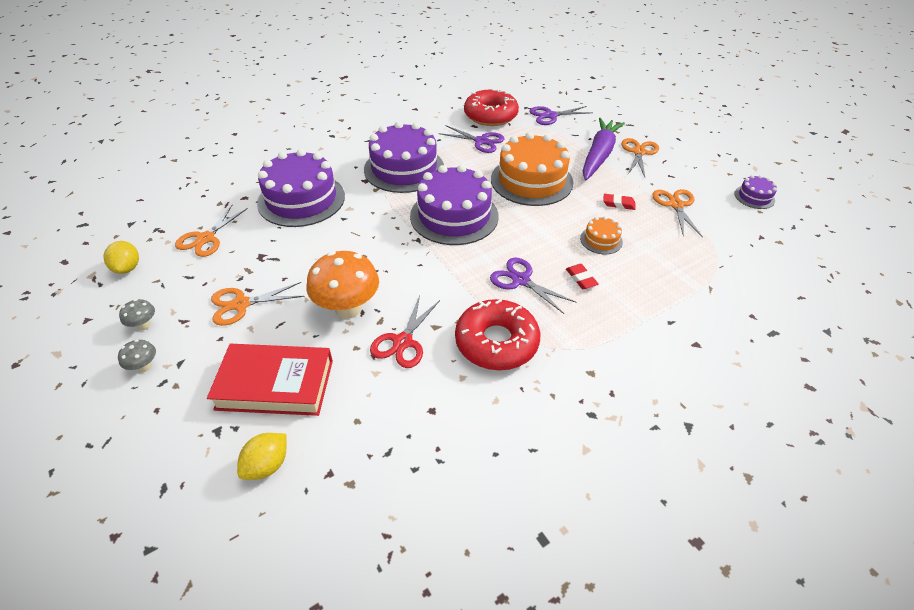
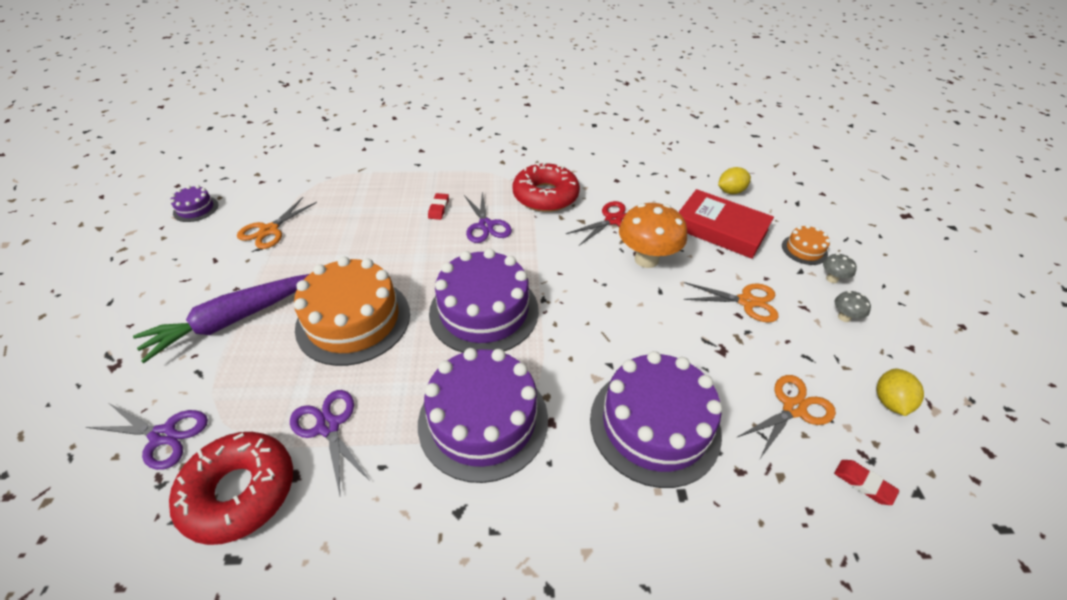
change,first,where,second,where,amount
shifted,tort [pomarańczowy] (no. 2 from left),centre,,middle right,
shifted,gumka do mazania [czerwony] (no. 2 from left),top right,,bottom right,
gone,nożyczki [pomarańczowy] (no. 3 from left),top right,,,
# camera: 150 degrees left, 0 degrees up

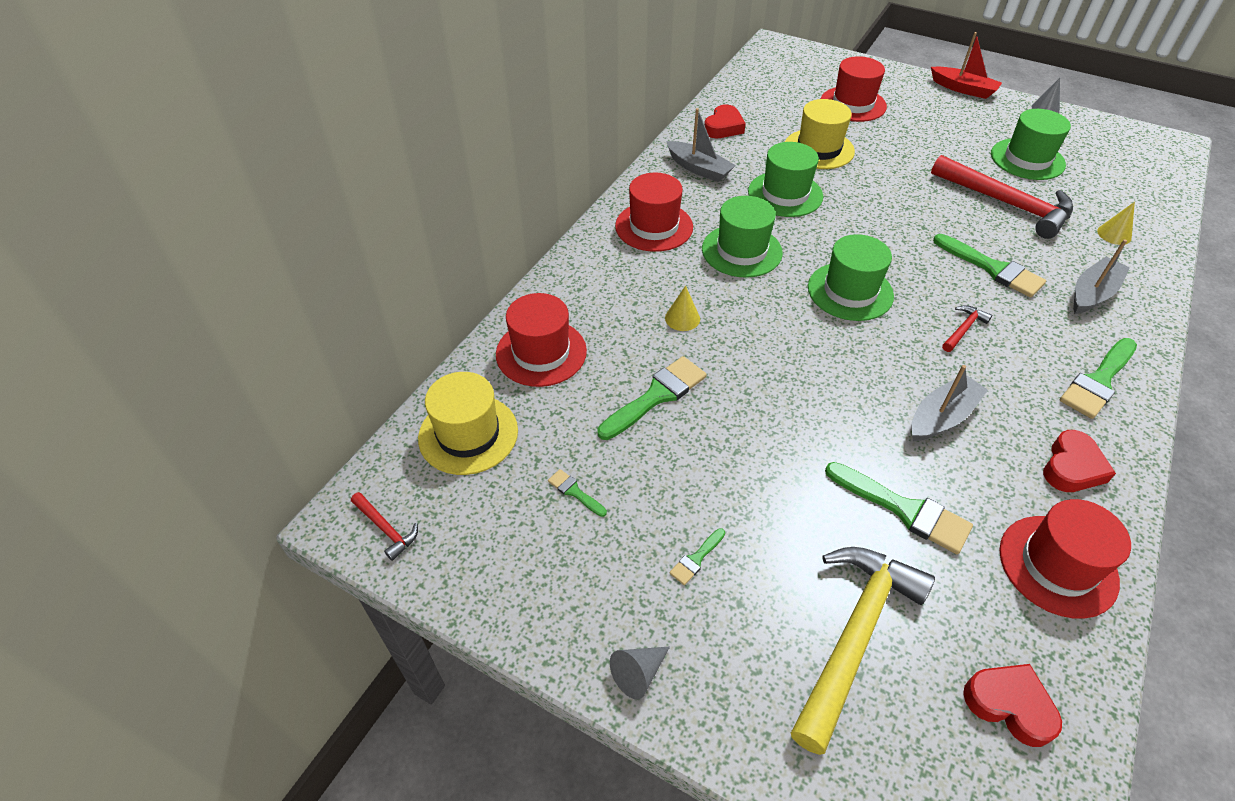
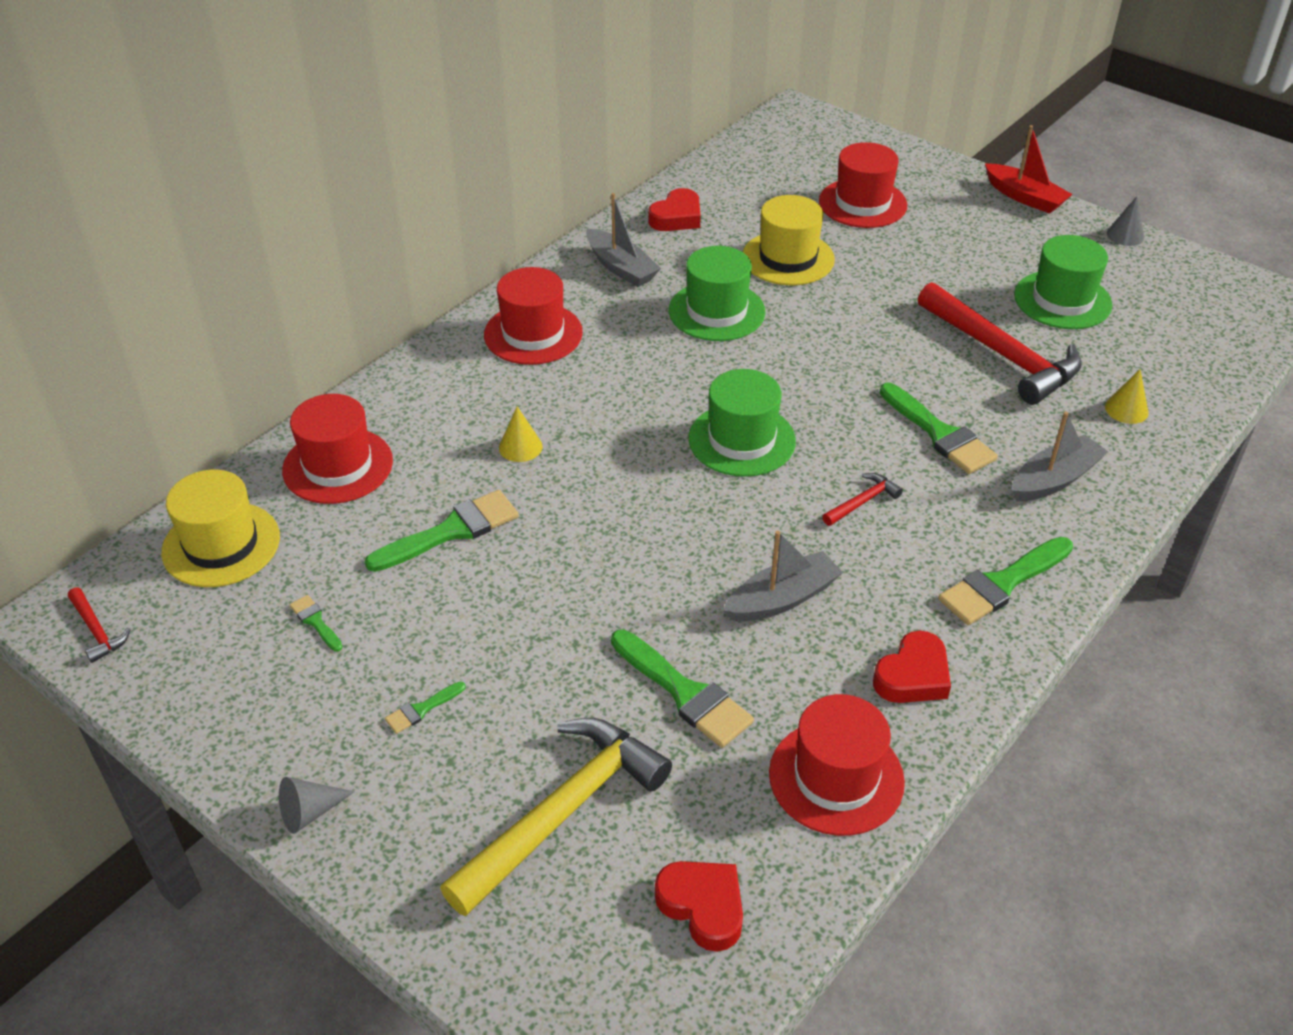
change,first,where,second,where,amount
gone,kapelusz [zielony] (no. 1 from left),top centre,,,
# camera: 10 degrees right, 5 degrees down

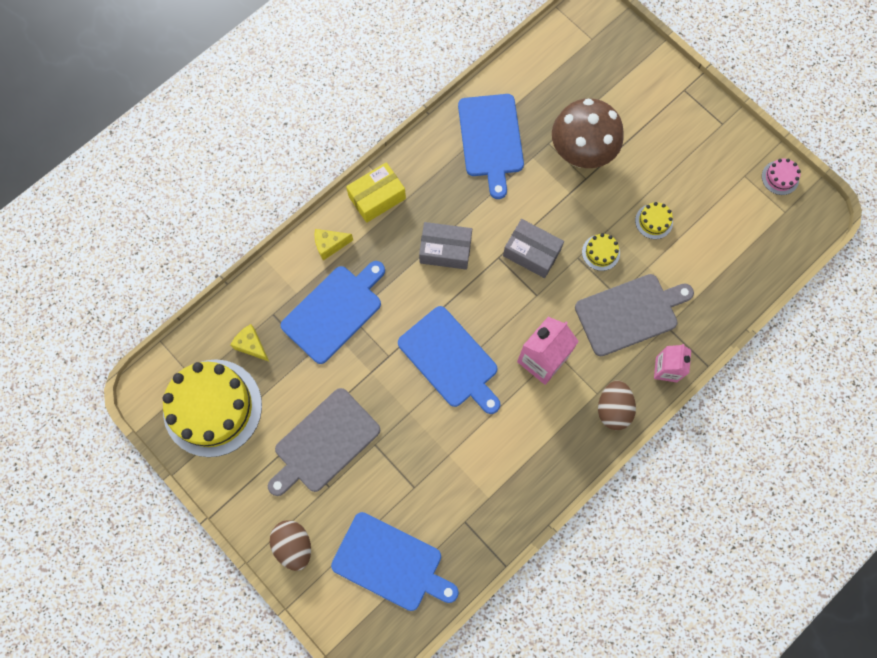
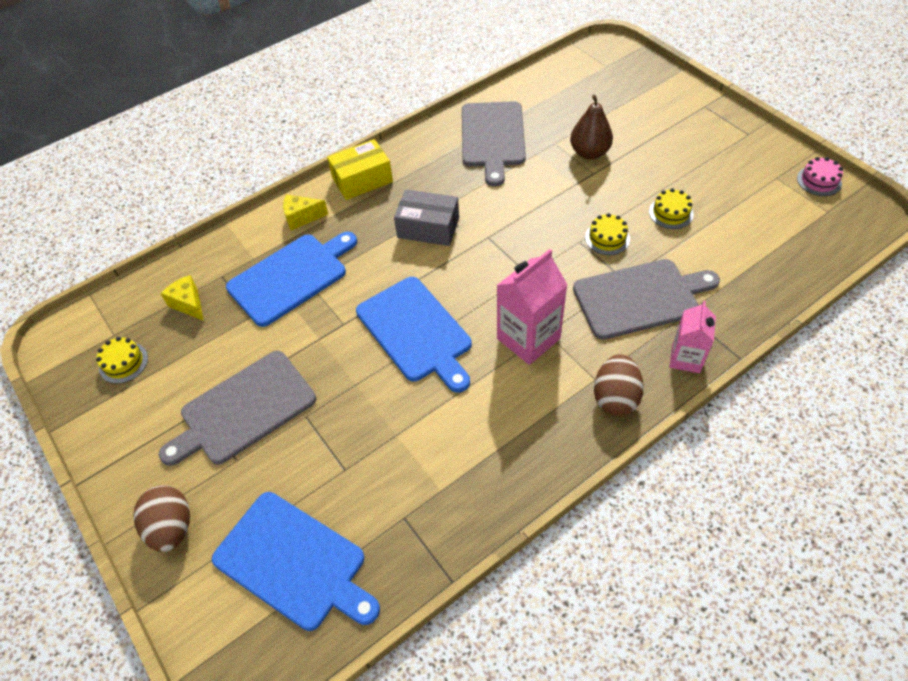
change,first,where,second,where,amount
scaled,tort [żółty] (no. 1 from left),middle left,,middle left,x0.41
repainted,deska do krojenia [niebieski] (no. 4 from left),top centre,deska do krojenia [szary] (no. 2 from left),top centre,
gone,pudełko [szary] (no. 2 from left),centre,,,
swapped,grzyb [brązowy],top right,gruszka [brązowy],top centre,
# camera: 10 degrees right, 20 degrees down

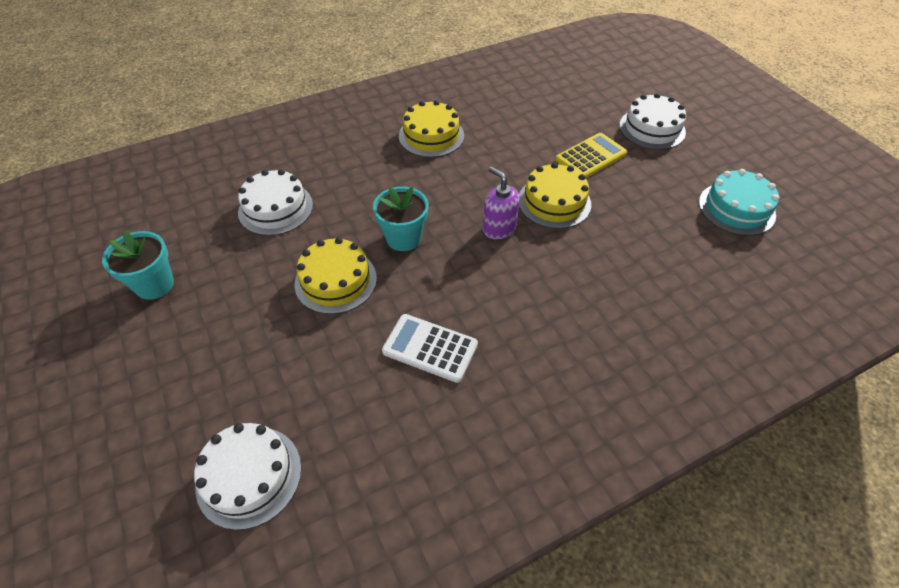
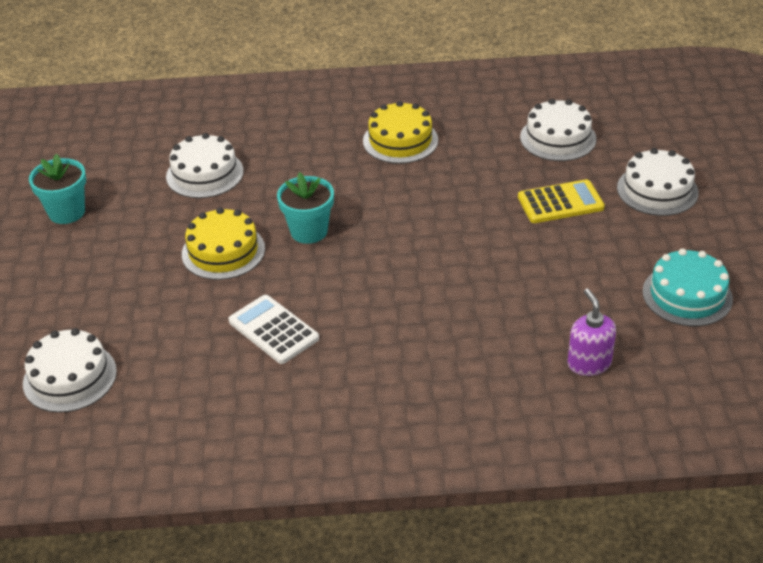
change,first,where,second,where,amount
shifted,dozownik mydła [fioletowy],centre,,middle right,
gone,tort [żółty] (no. 3 from left),centre,,,
new,,,tort [biały] (no. 3 from left),top right,
# camera: 25 degrees right, 10 degrees down

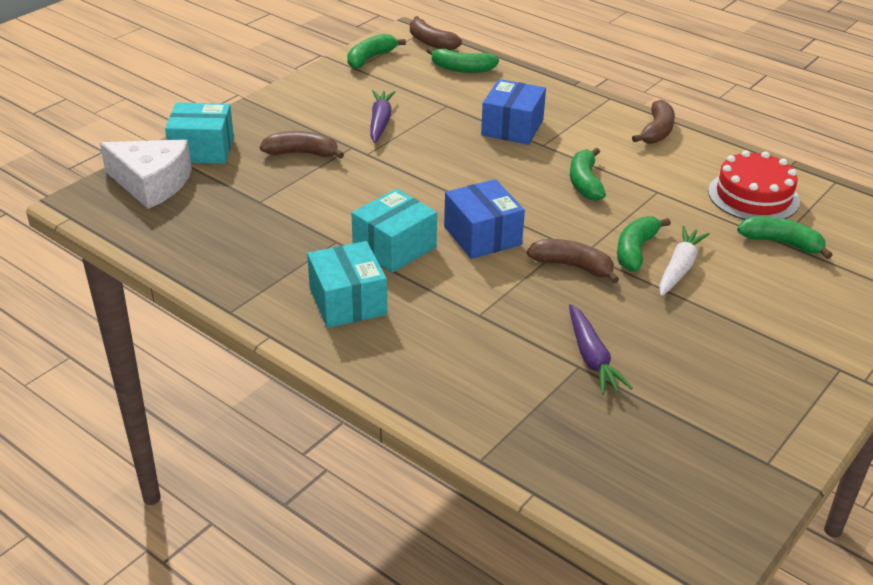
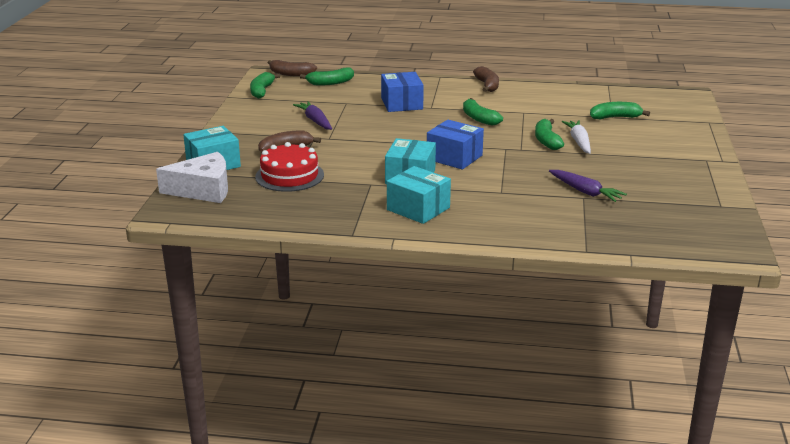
change,first,where,second,where,amount
gone,banan [brązowy] (no. 3 from left),centre,,,
shifted,tort [czerwony],top right,,centre,
# camera: 30 degrees left, 10 degrees down

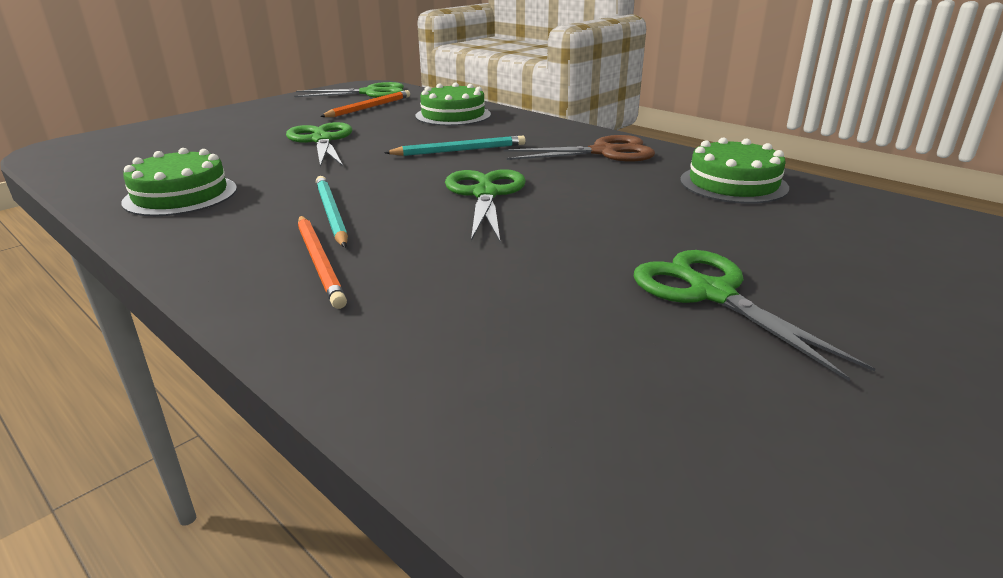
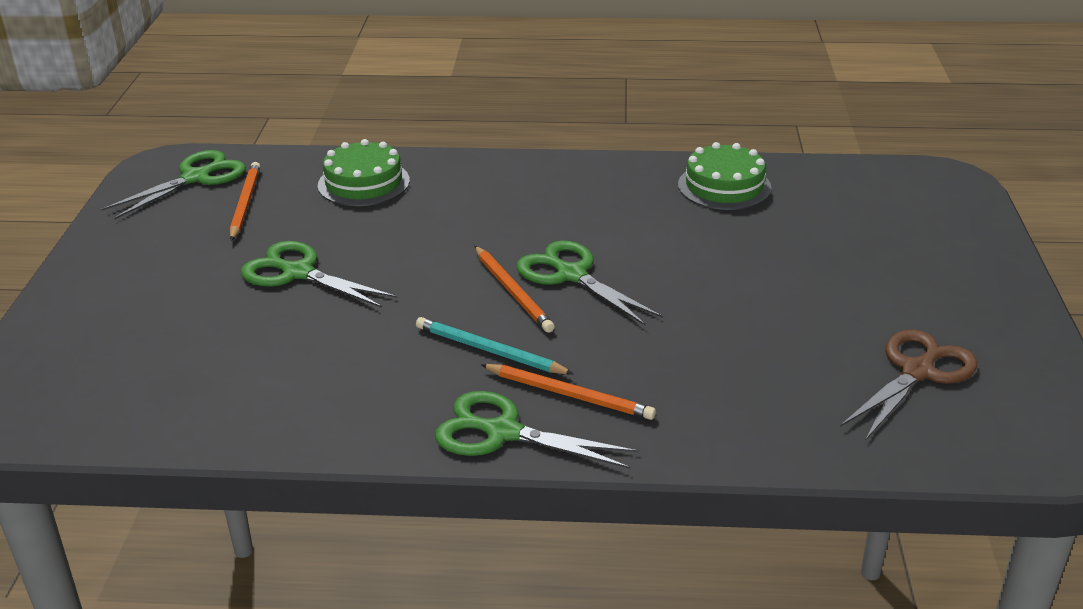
change,first,where,second,where,amount
gone,tort [zielony] (no. 1 from left),top left,,,
gone,ołówek [turkusowy] (no. 2 from left),top centre,,,
shifted,nożyczki [brązowy],top centre,,middle right,
shifted,nożyczki [zielony] (no. 4 from left in the first image),middle right,nożyczki [zielony] (no. 3 from left),bottom centre,
new,,,ołówek [pomarańczowy] (no. 2 from left),centre,
# camera: 40 degrees left, 5 degrees up

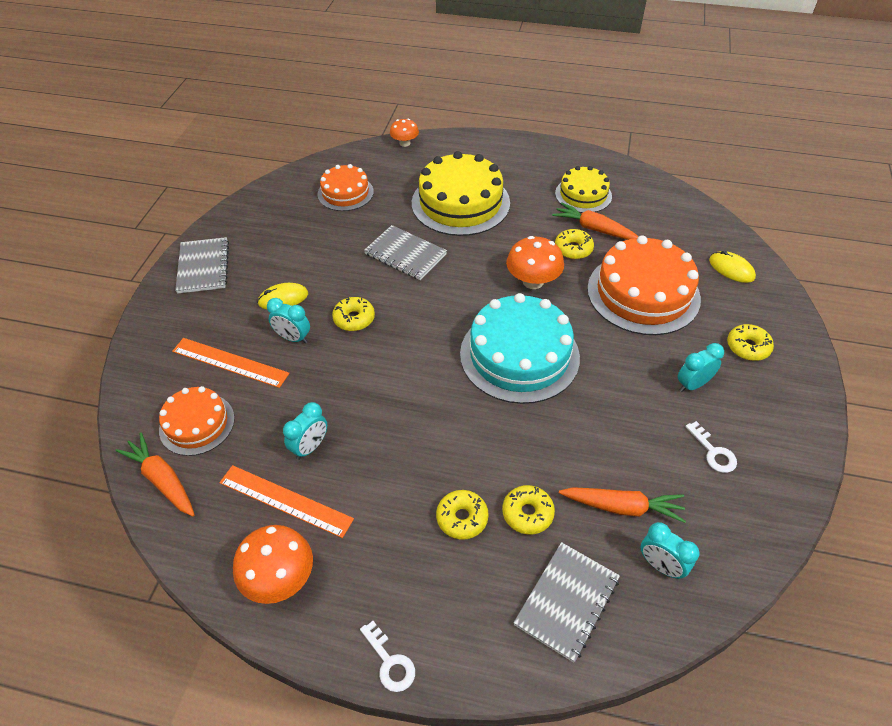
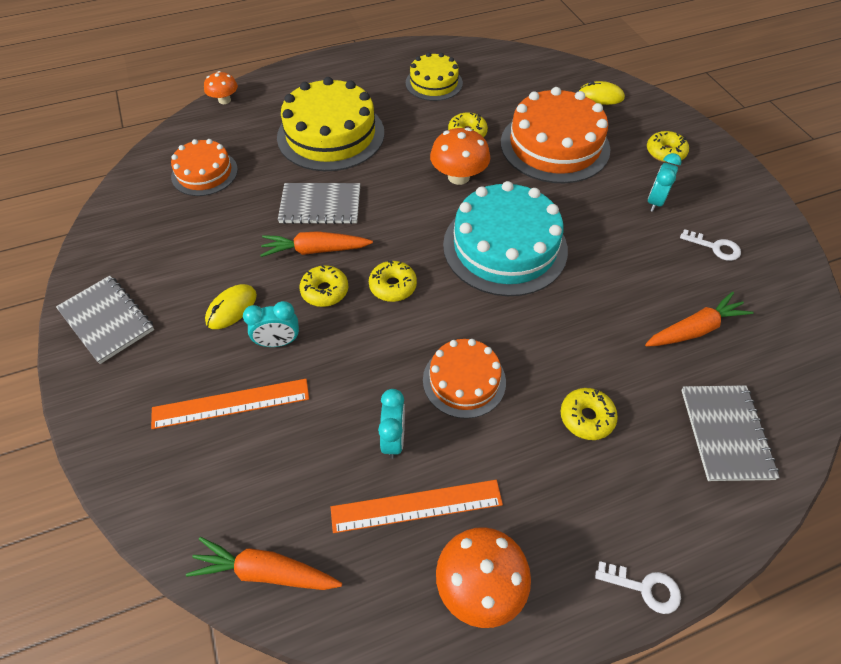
change,first,where,second,where,amount
shifted,tort [pomarańczowy] (no. 1 from left in the first image),middle left,tort [pomarańczowy] (no. 2 from left),centre,
shifted,donut [żółty] (no. 3 from left in the first image),bottom centre,donut [żółty] (no. 2 from left),centre,
shifted,marchewka [pomarańczowy] (no. 2 from left),top right,,centre,
gone,budzik [turkusowy] (no. 3 from left),bottom right,,,
# camera: 35 degrees left, 5 degrees up

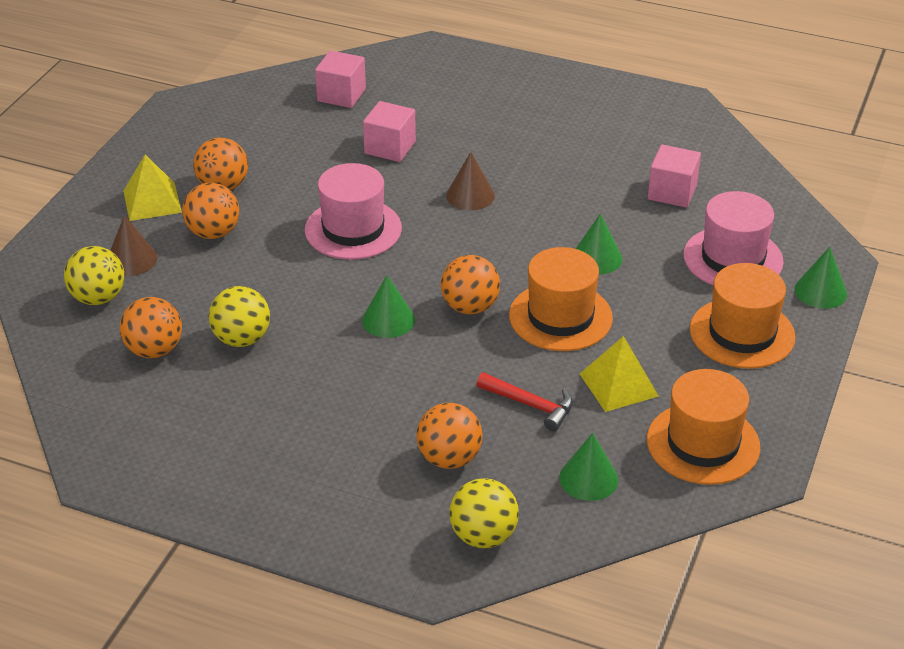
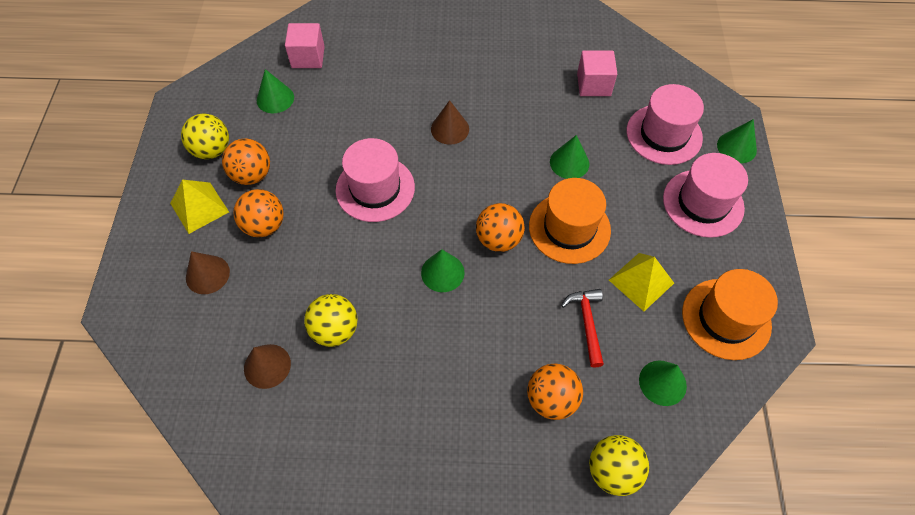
change,first,where,second,where,amount
shifted,piłka [żółty] (no. 1 from left),middle left,,top left,
swapped,piłka [pomarańczowy] (no. 1 from left),middle left,stożek [brązowy] (no. 2 from left),bottom left,
gone,sześcian [różowy] (no. 2 from left),top centre,,,
rotated,młotek [czerwony],centre,,centre,105 degrees counterclockwise
repainted,kapelusz [pomarańczowy] (no. 3 from left),middle right,kapelusz [różowy] (no. 3 from left),middle right,
new,,,stożek [zielony] (no. 1 from left),top left,
# camera: 20 degrees left, 20 degrees up

